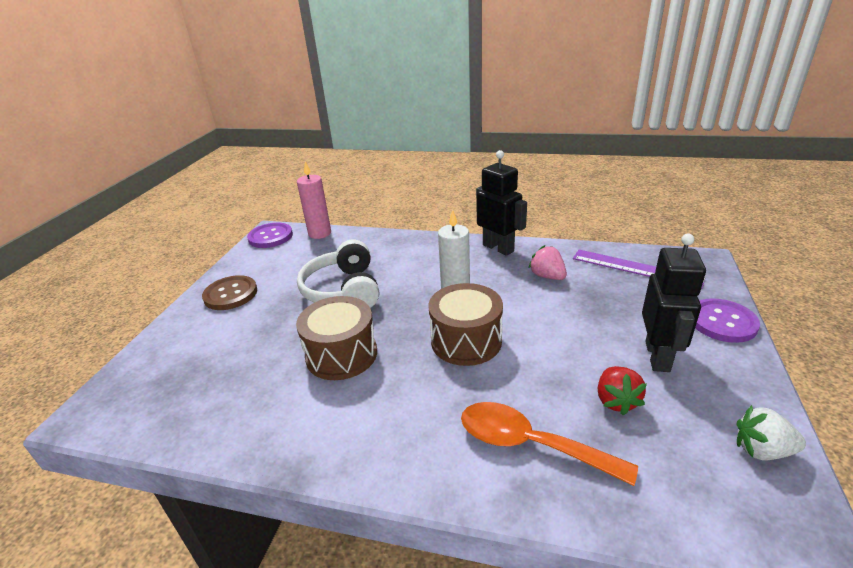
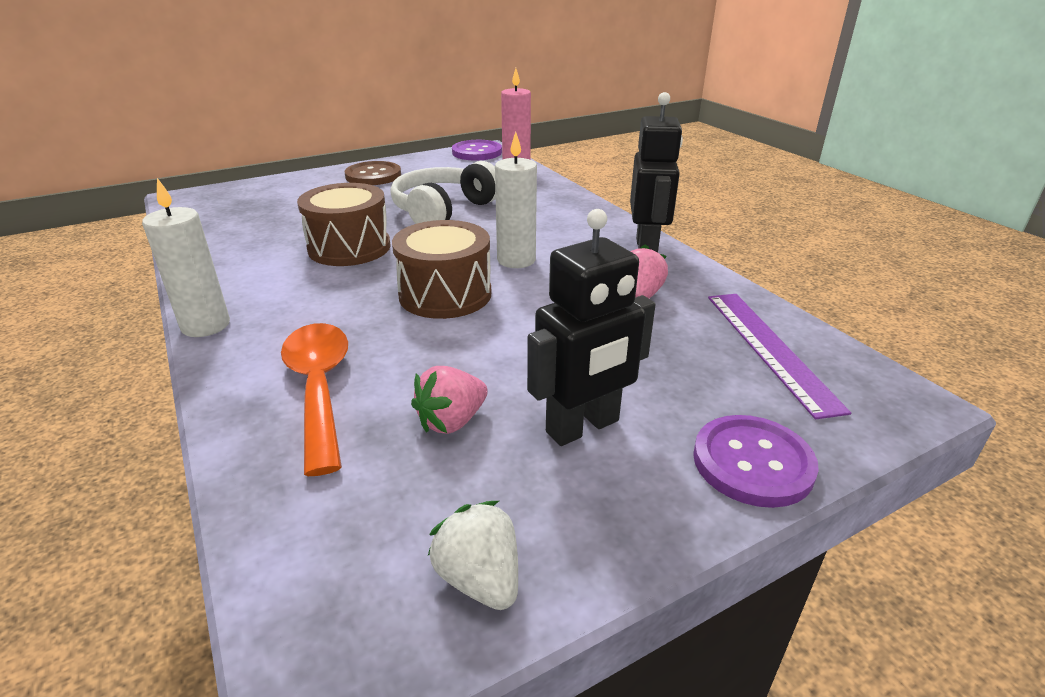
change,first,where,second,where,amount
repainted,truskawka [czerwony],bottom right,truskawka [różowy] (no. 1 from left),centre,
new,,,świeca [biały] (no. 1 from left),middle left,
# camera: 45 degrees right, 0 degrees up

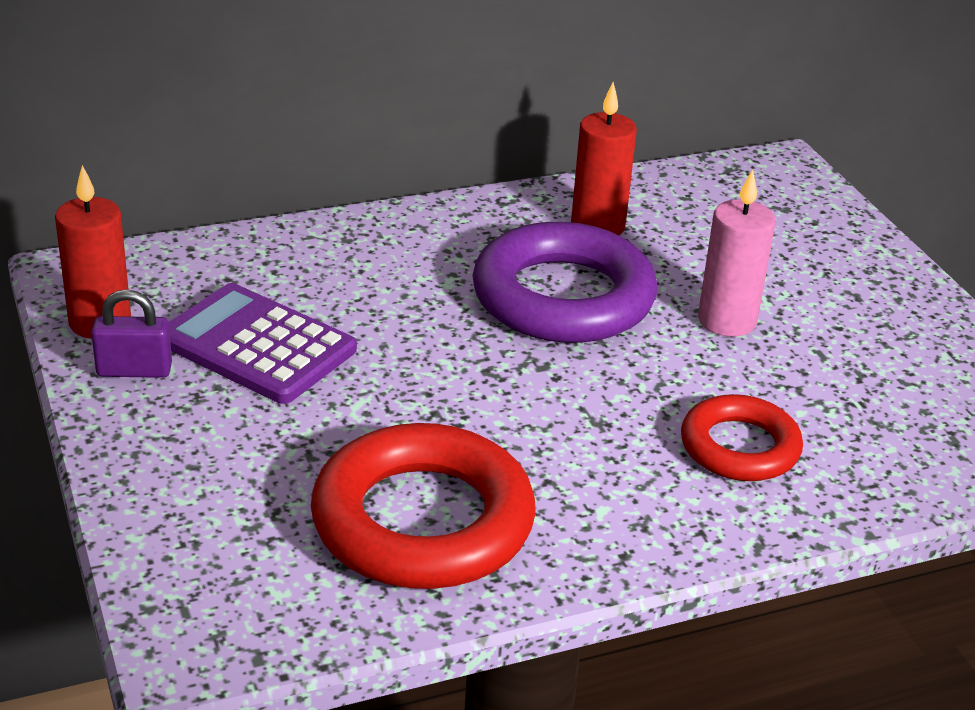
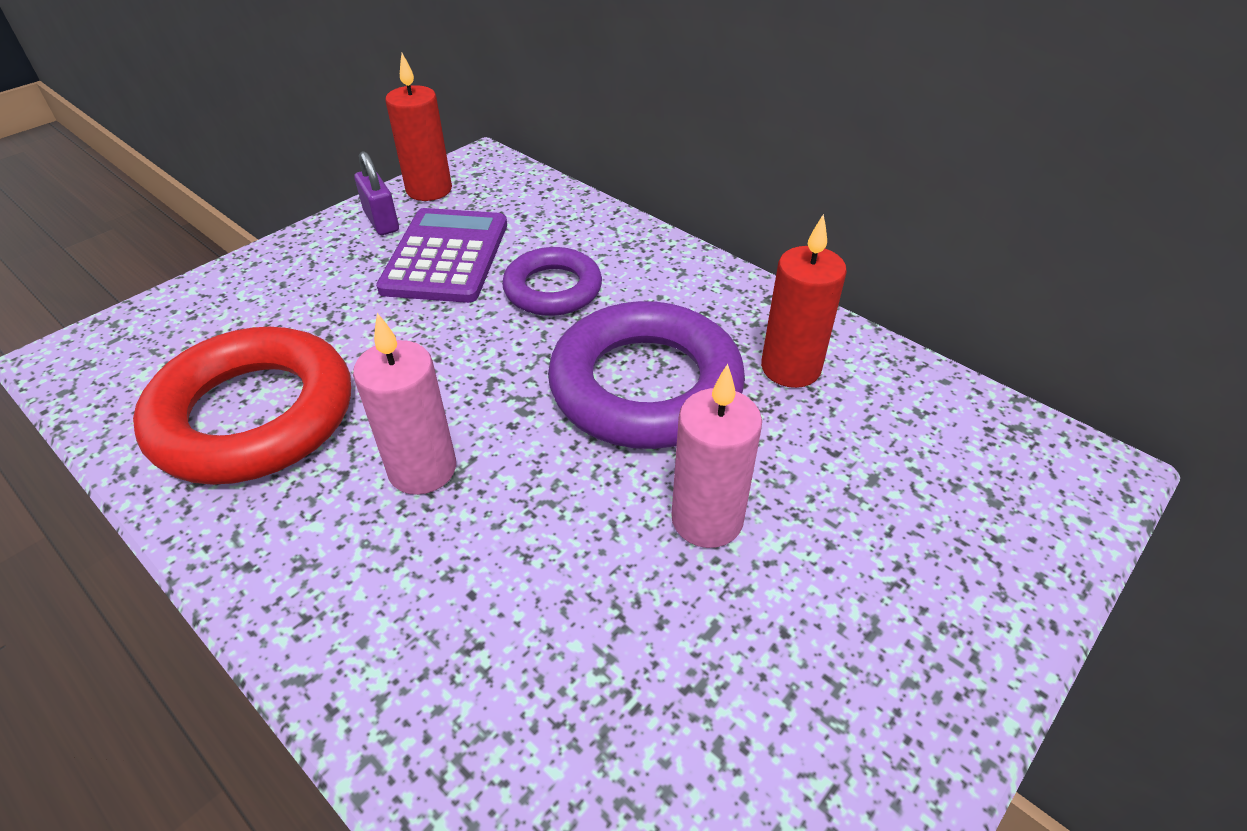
change,first,where,second,where,amount
gone,pierścień [czerwony] (no. 2 from left),middle right,,,
new,,,świeca [różowy] (no. 1 from left),middle left,
new,,,pierścień [fioletowy] (no. 1 from left),centre,
# camera: 65 degrees right, 10 degrees up

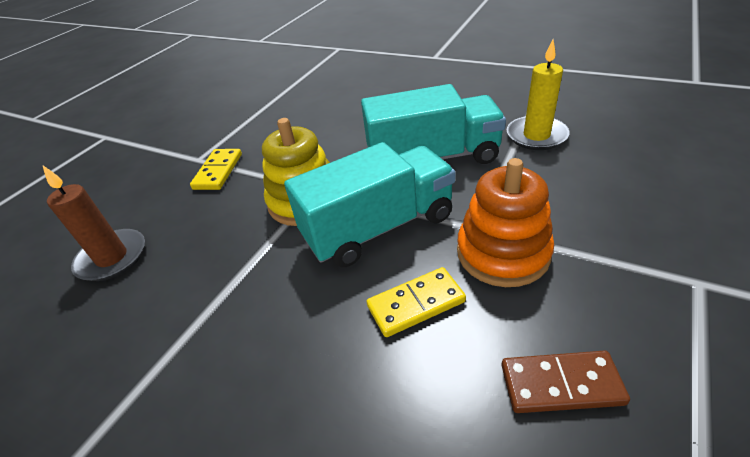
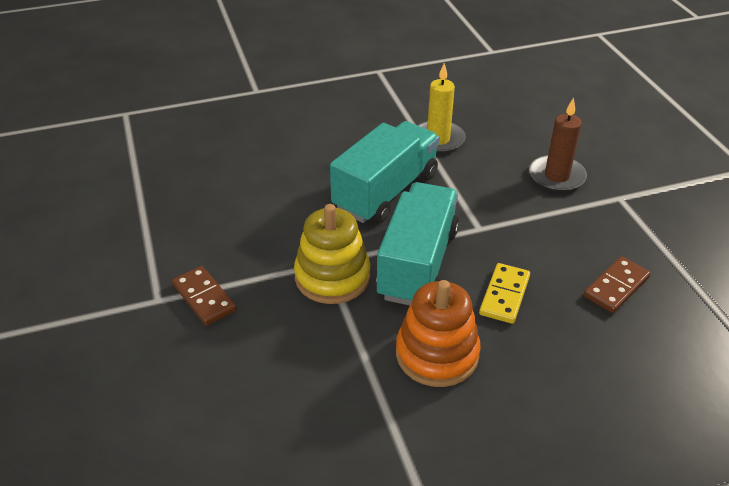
change,first,where,second,where,amount
shifted,świeca [brązowy],middle left,,top right,
repainted,kostka domina [żółty] (no. 1 from left),middle left,kostka domina [brązowy] (no. 1 from left),middle left,
shifted,zabawka nakładanka [pomarańczowy],middle right,,bottom centre,
# camera: 50 degrees left, 0 degrees up

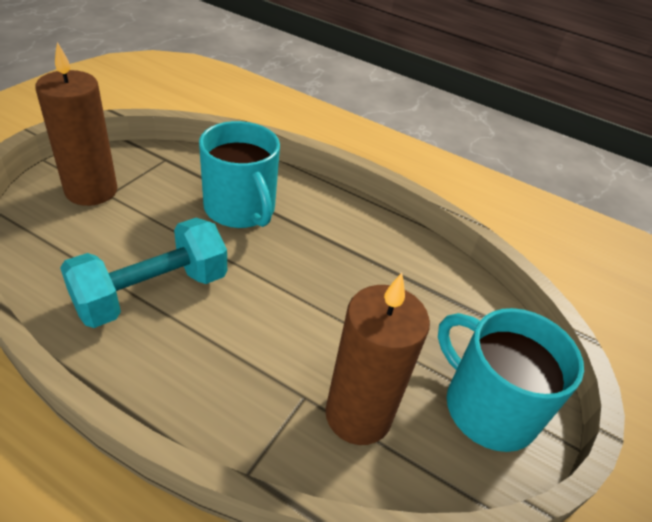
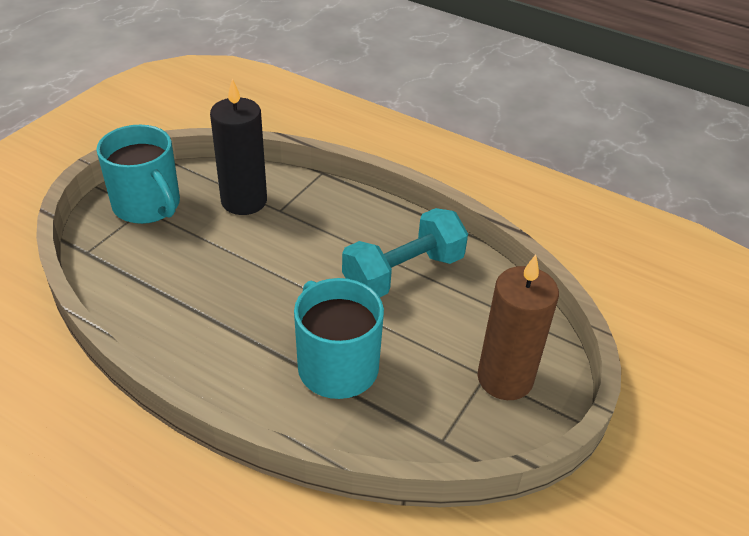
change,first,where,second,where,amount
repainted,świeca [brązowy] (no. 2 from left),bottom centre,świeca [czarny],top left,
# camera: 175 degrees left, 0 degrees up

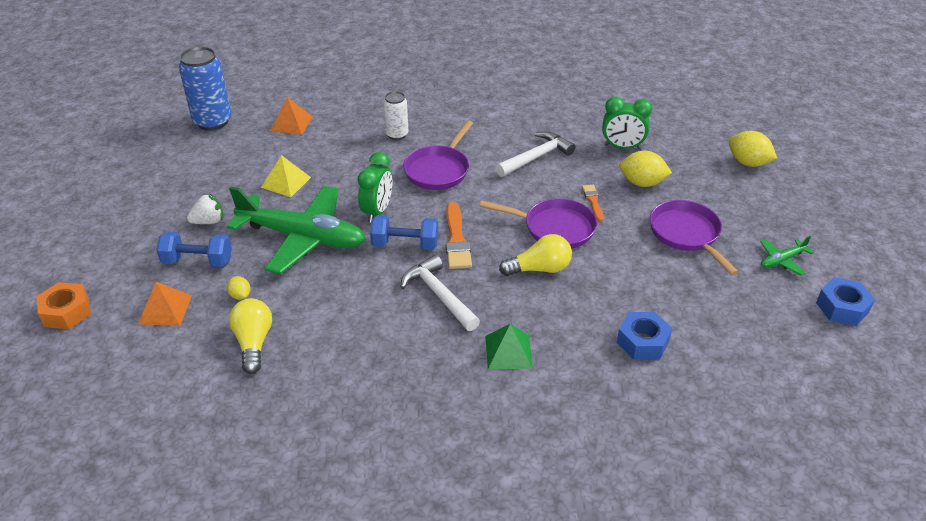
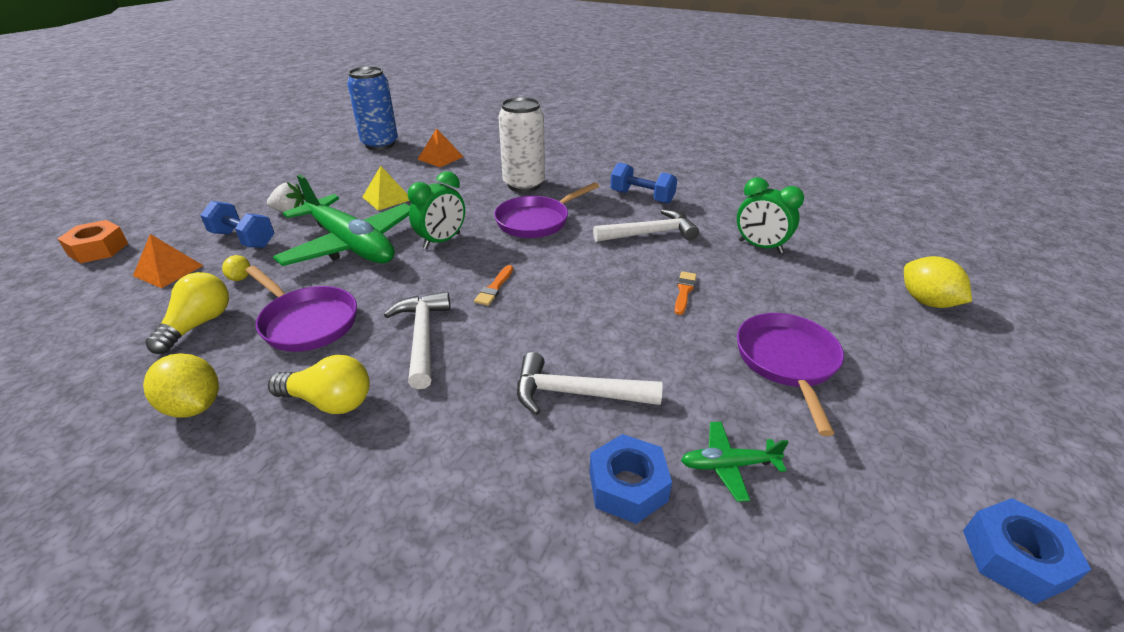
change,first,where,second,where,amount
shifted,hantel [niebieski] (no. 2 from left),centre,,top centre,
scaled,puszka [biały],top centre,,top centre,x1.72
scaled,pędzel [pomarańczowy] (no. 1 from left),centre,,centre,x0.58
shifted,patelnia [fioletowy] (no. 2 from left in the first image),centre,patelnia [fioletowy] (no. 1 from left),middle left,
gone,piramida [zielony],centre,,,
shifted,żarówka [żółty] (no. 2 from left),centre,,middle left,
shifted,cytryna [żółty] (no. 2 from left in the first image),top right,cytryna [żółty] (no. 1 from left),middle left,
shifted,samolot [zielony] (no. 2 from left),middle right,,bottom centre,
new,,,młotek [biały] (no. 2 from left),centre,
# camera: 25 degrees right, 5 degrees down

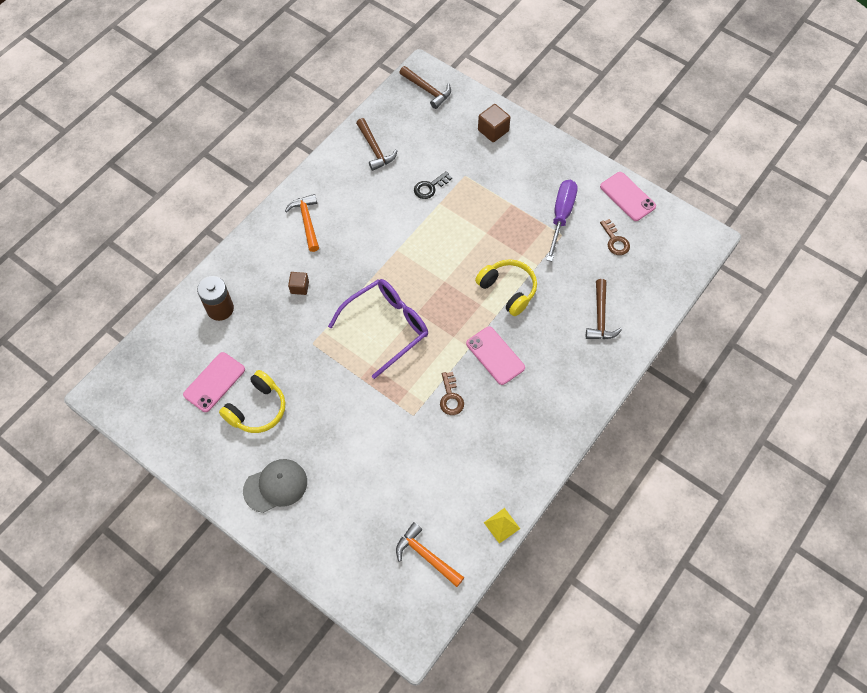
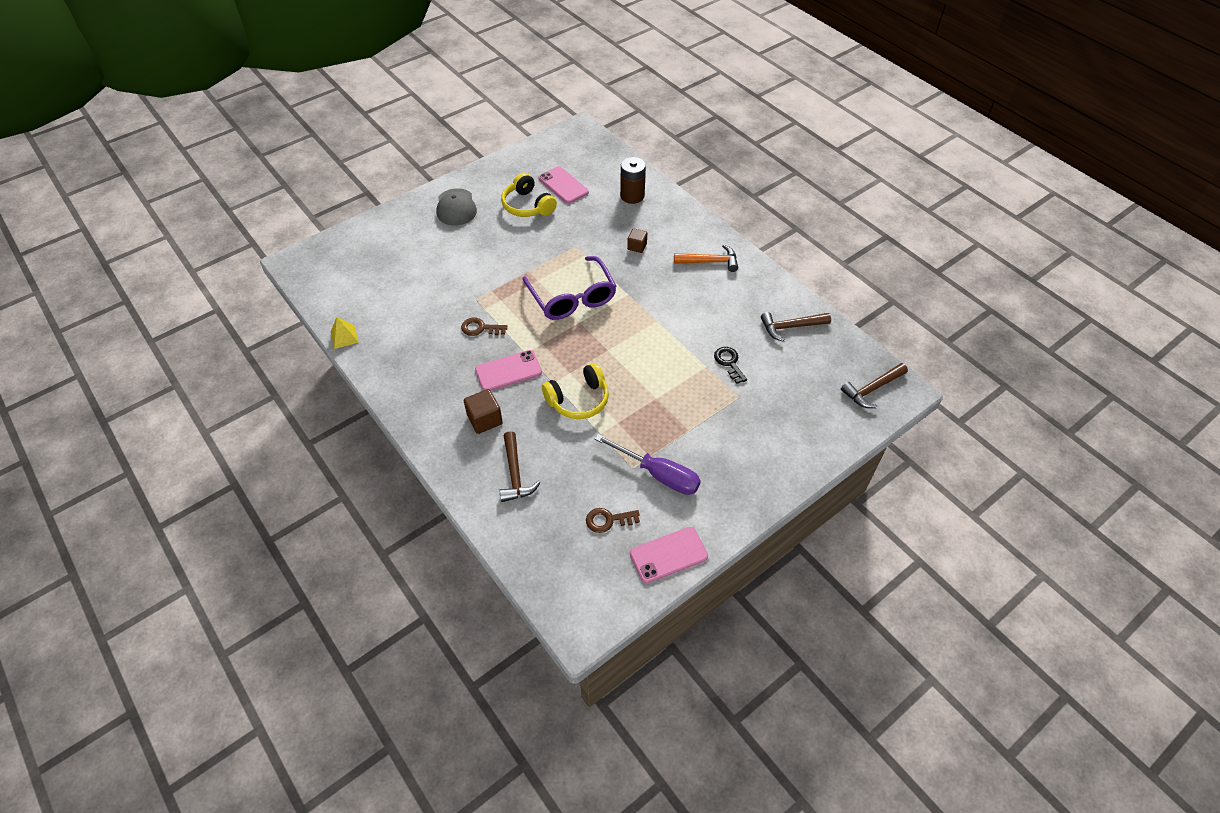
change,first,where,second,where,amount
gone,młotek [pomarańczowy] (no. 2 from left),bottom centre,,,
shifted,sześcian [brązowy] (no. 2 from left in the first image),top centre,sześcian [brązowy] (no. 1 from left),centre,
rotated,młotek [brązowy] (no. 3 from left in the first image),middle right,młotek [brązowy] (no. 1 from left),centre,120 degrees counterclockwise
# camera: 105 degrees right, 10 degrees down

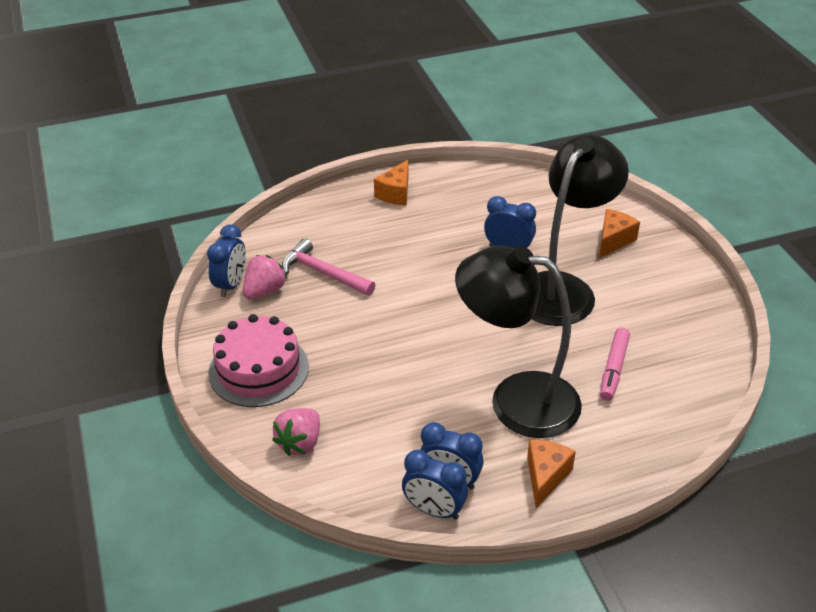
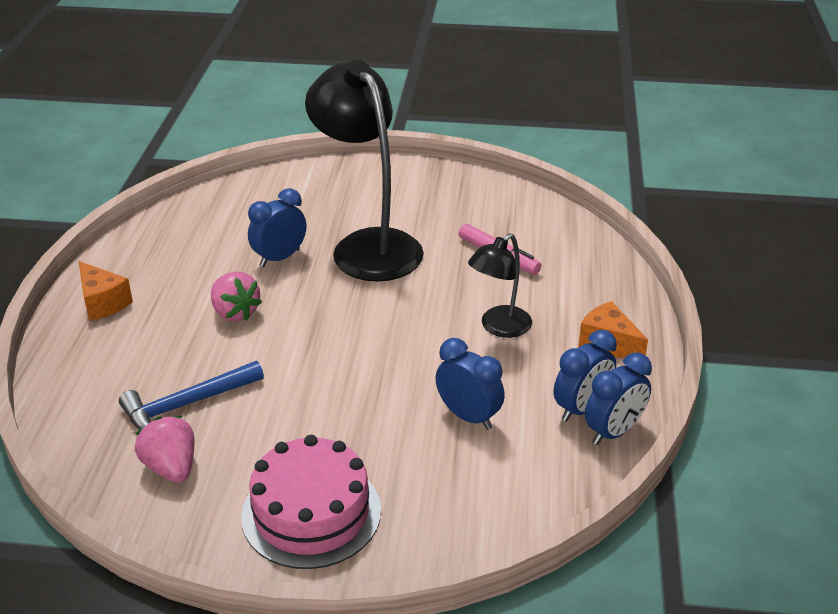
change,first,where,second,where,amount
shifted,budzik [niebieski] (no. 1 from left in the first image),middle left,budzik [niebieski] (no. 2 from left),centre,
shifted,truskawka [różowy] (no. 2 from left),bottom centre,,middle left,
repainted,młotek [różowy],centre,młotek [niebieski],middle left,
scaled,lampka [czarny] (no. 1 from left in the first image),centre,lampka [czarny] (no. 2 from left),centre,x0.52
gone,ser [pomarańczowy] (no. 3 from left),middle right,,,
# camera: 65 degrees left, 5 degrees down

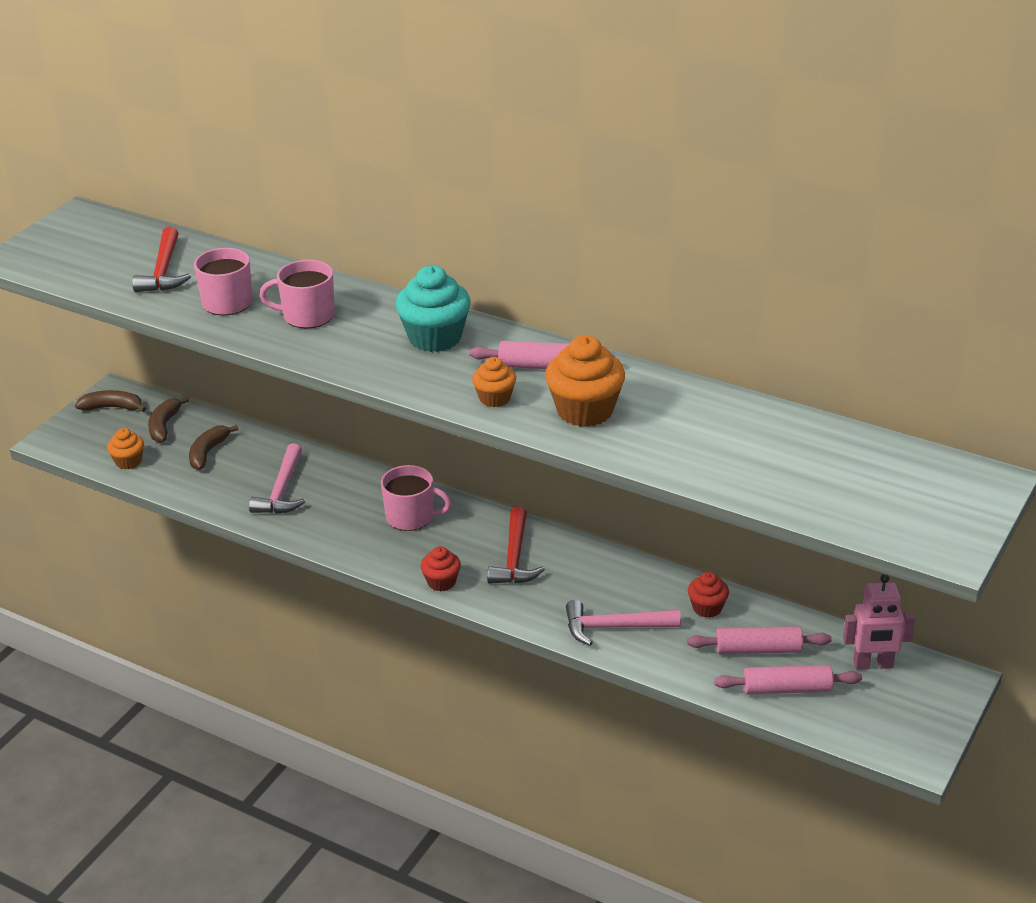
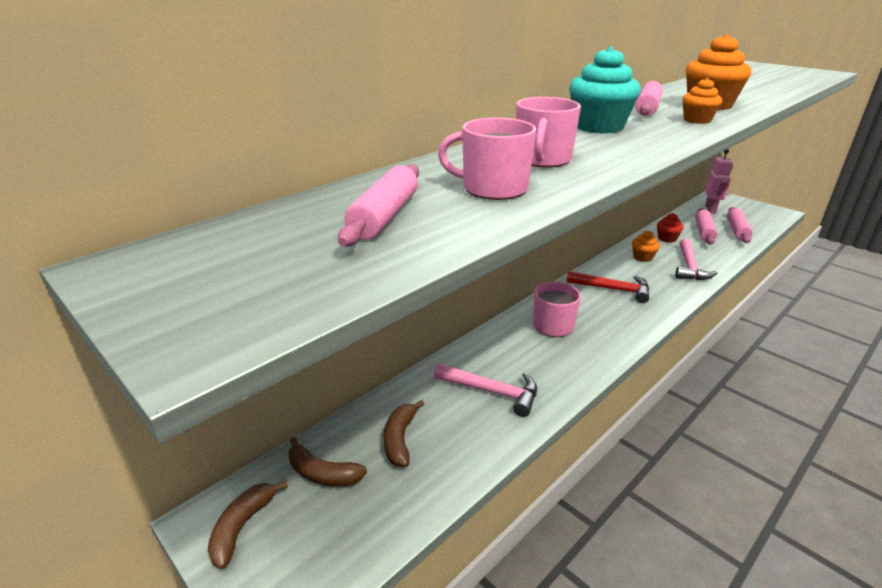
change,first,where,second,where,amount
shifted,muffinka [pomarańczowy] (no. 1 from left),middle left,,middle right,
swapped,młotek [czerwony] (no. 1 from left),top left,wałek do ciasta [różowy] (no. 1 from left),centre,
rotated,banan [brązowy] (no. 3 from left),middle left,,bottom centre,60 degrees clockwise
gone,muffinka [czerwony] (no. 1 from left),centre,,,
# camera: 75 degrees left, 5 degrees down

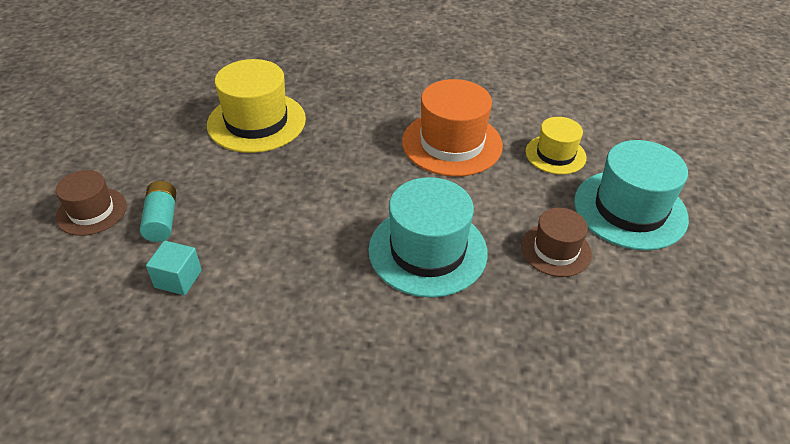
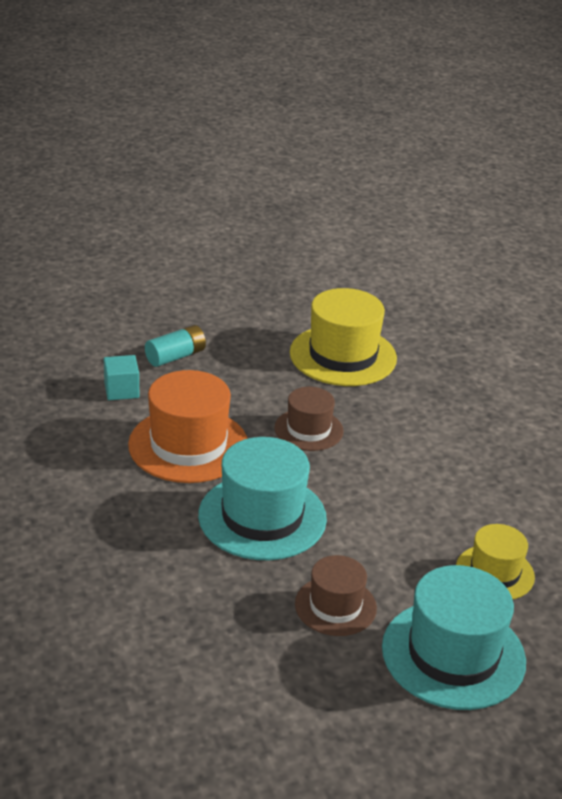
change,first,where,second,where,amount
shifted,kapelusz [brązowy] (no. 1 from left),middle left,,centre,
shifted,kapelusz [pomarańczowy],top centre,,centre,
# camera: 60 degrees right, 10 degrees down

